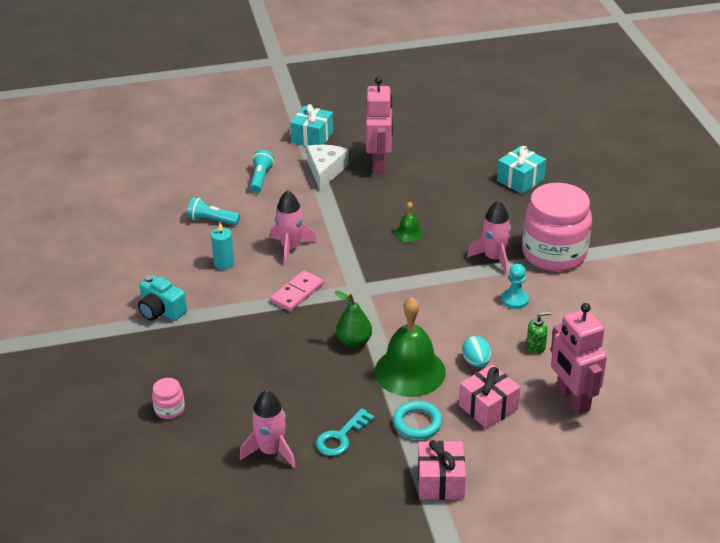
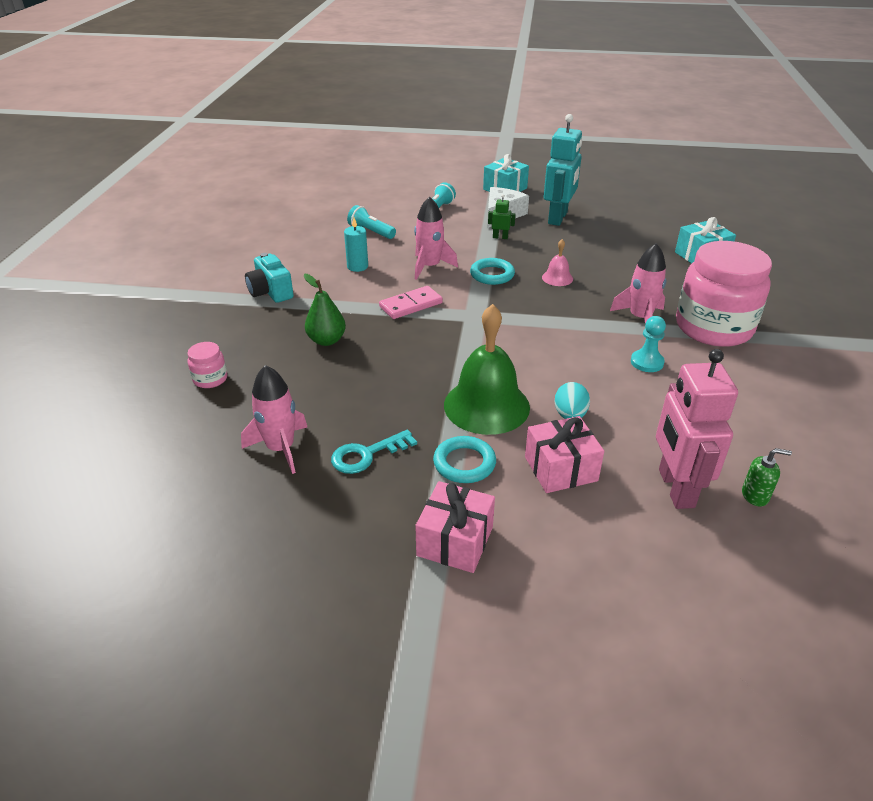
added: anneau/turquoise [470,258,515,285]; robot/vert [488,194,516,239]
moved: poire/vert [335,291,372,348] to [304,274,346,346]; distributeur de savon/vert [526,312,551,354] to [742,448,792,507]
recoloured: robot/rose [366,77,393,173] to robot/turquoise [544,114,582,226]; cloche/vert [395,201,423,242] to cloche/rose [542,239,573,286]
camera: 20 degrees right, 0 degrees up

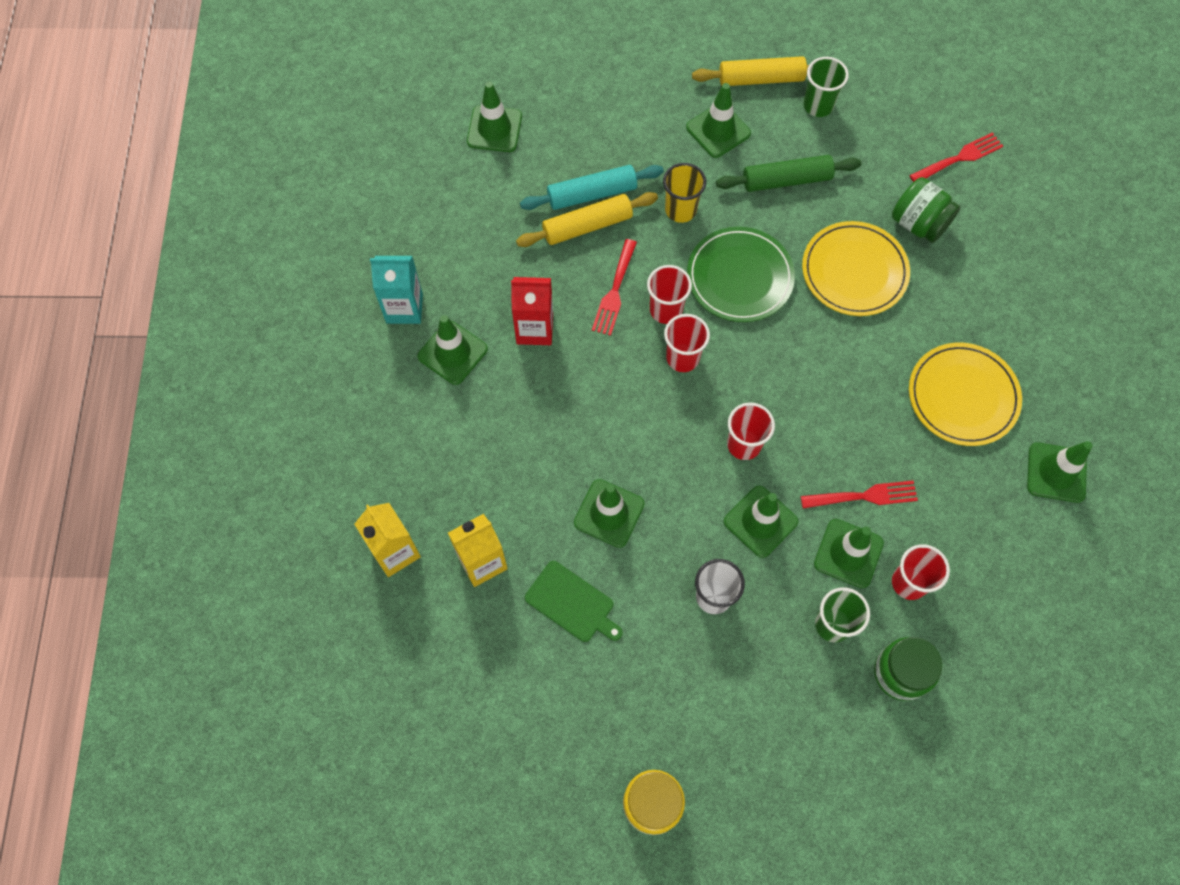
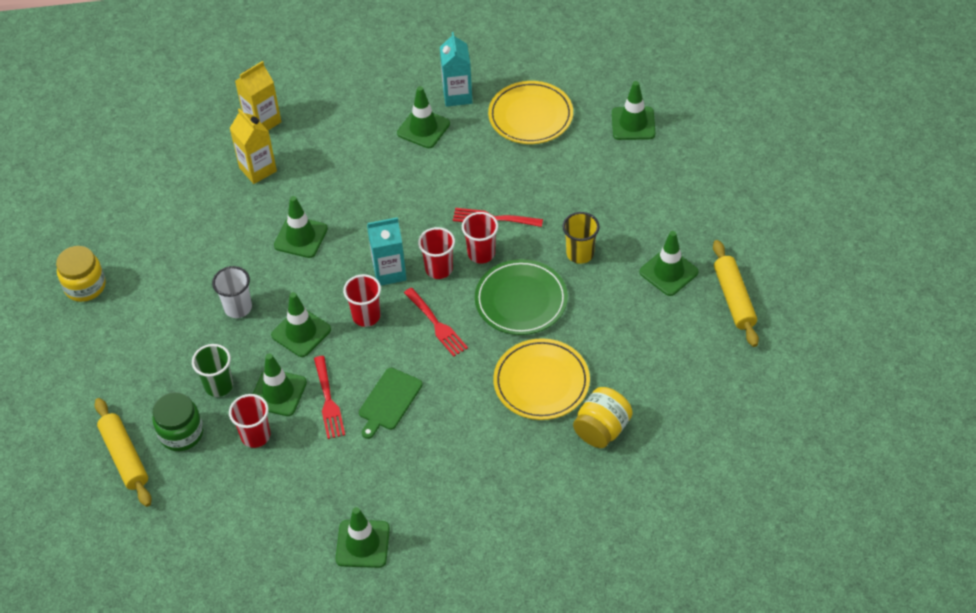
removed: brique de lait/rouge [511,277,553,345]; rouleau à pâtisserie/turquoise [520,165,664,210]; rouleau à pâtisserie/vert [716,155,861,192]; gobelet/vert [803,57,849,117]
added: brique de lait/turquoise [367,217,407,285]
moved: rouleau à pâtisserie/jaune [516,192,658,247] to [94,398,152,507]; planche à découper/vert [525,561,623,642] to [359,368,423,439]; assiette/jaune [909,343,1022,446] to [488,81,573,144]; fourchette/rouge [910,132,1003,182] to [404,288,468,357]
recoloured: bocal/vert [892,177,960,243] to bocal/jaune [573,387,633,448]
camera: 85 degrees right, 15 degrees down

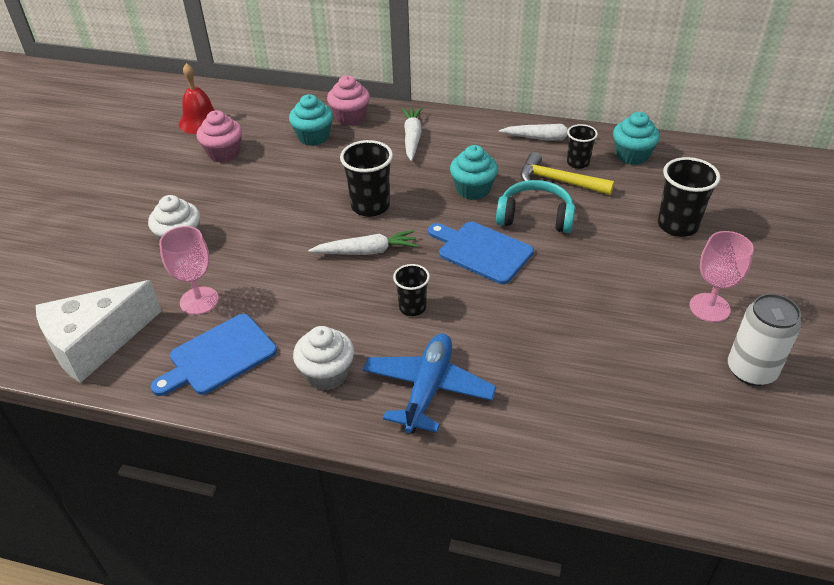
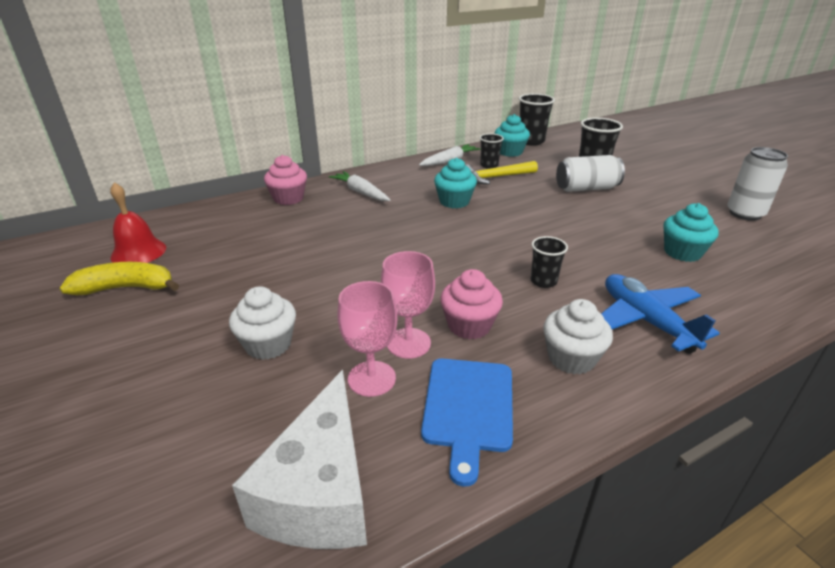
removed: carotte/blanc [308,230,418,255]; planche à découper/bleu [428,222,534,284]; casque audio/turquoise [496,180,575,233]
added: banane/jaune [60,262,179,295]; canette/blanc [556,155,625,192]
moved: muffin/rose [197,110,242,163] to [440,269,503,340]; muffin/turquoise [289,94,333,146] to [663,203,719,262]; gobelet/noir [340,140,393,217] to [519,93,555,146]; verre à pied/rose [689,231,754,322] to [381,251,435,359]
camera: 45 degrees left, 10 degrees down

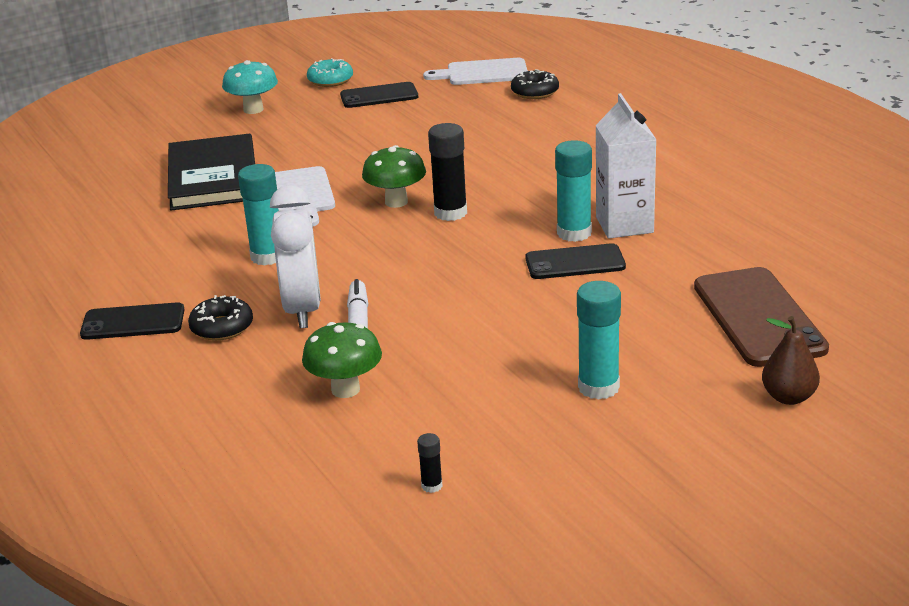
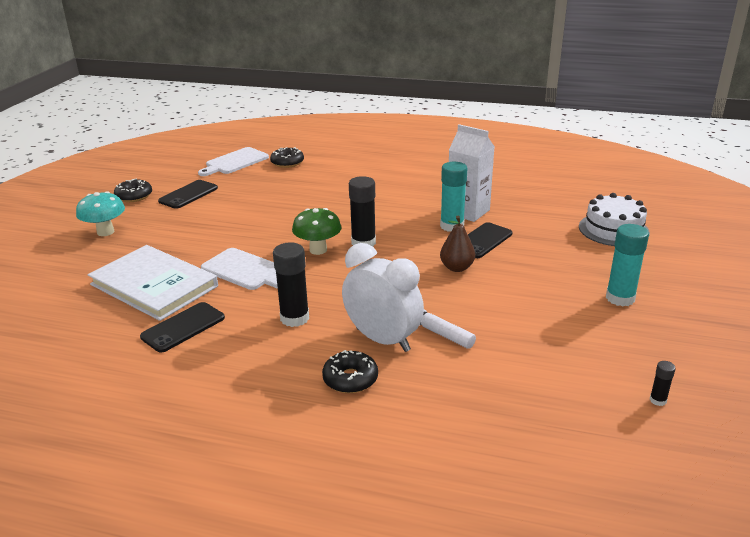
removed: champignon/vert [302,322,382,398]
moved: téléphone/noir [80,302,185,340] to [140,302,225,353]; poire/marron [762,316,820,405] to [440,215,475,272]
replaced: téléphone/marron [694,267,829,367] to gâteau/blanc [579,193,650,246]
recoloured: livre/noir [168,133,255,210] to livre/blanc [88,245,218,321]; bâton de colle/turquoise [238,164,279,266] to bâton de colle/noir [273,242,309,327]; beignet/turquoise [307,58,353,87] to beignet/noir [114,178,152,202]
camera: 45 degrees left, 0 degrees up

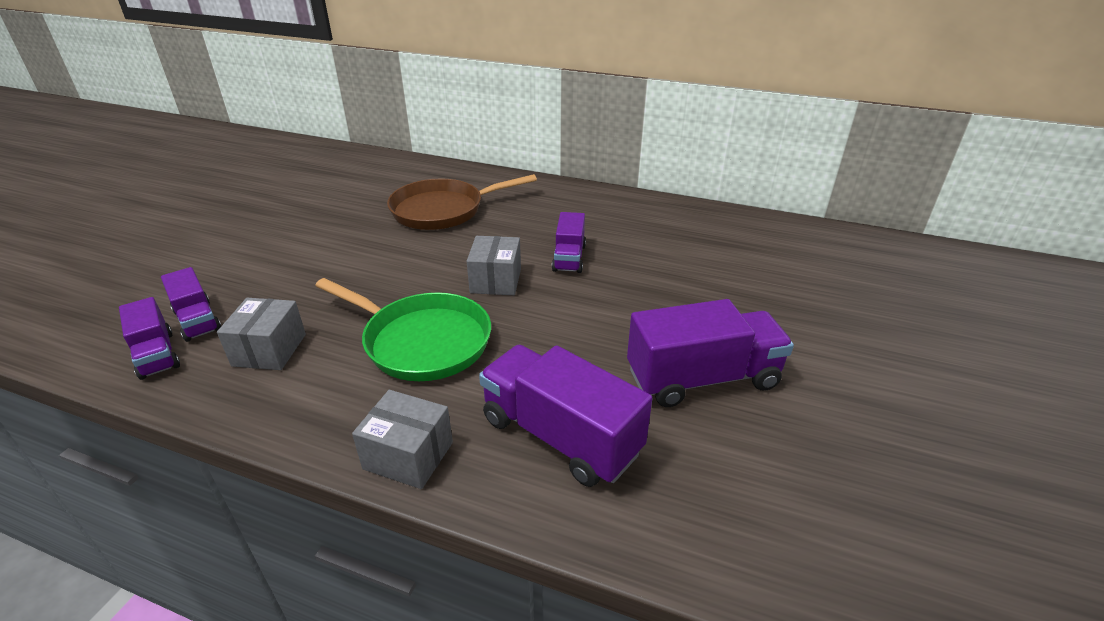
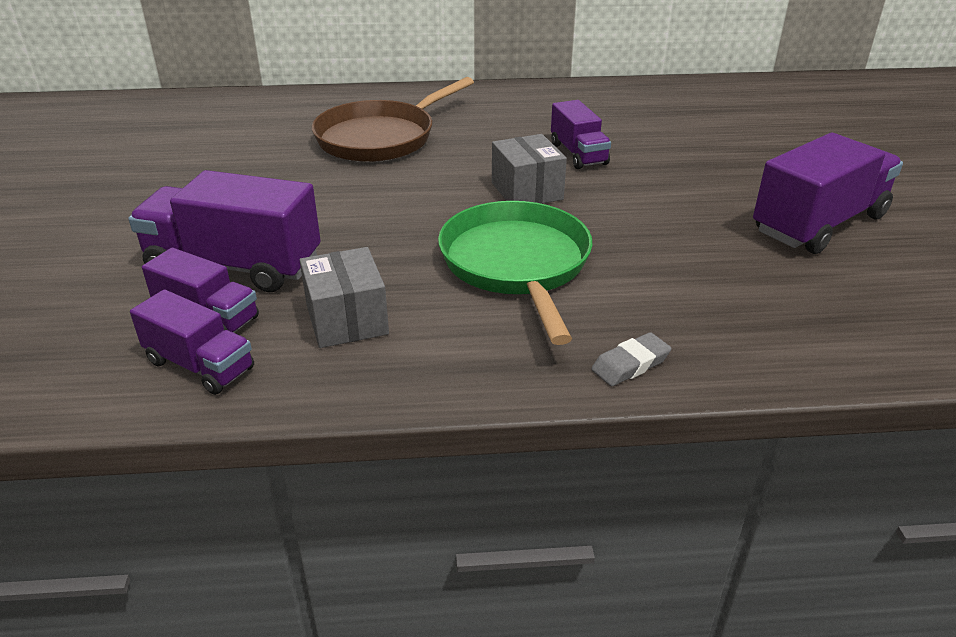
moved: camion/violet [479,345,652,487] to [128,170,321,292]
replaced: boîte/gris [352,390,453,489] to gomme/gris [591,332,672,386]
turned: poêle/vert [315,278,491,381] = [438,201,593,345] 105 degrees counterclockwise
camera: 25 degrees left, 0 degrees up

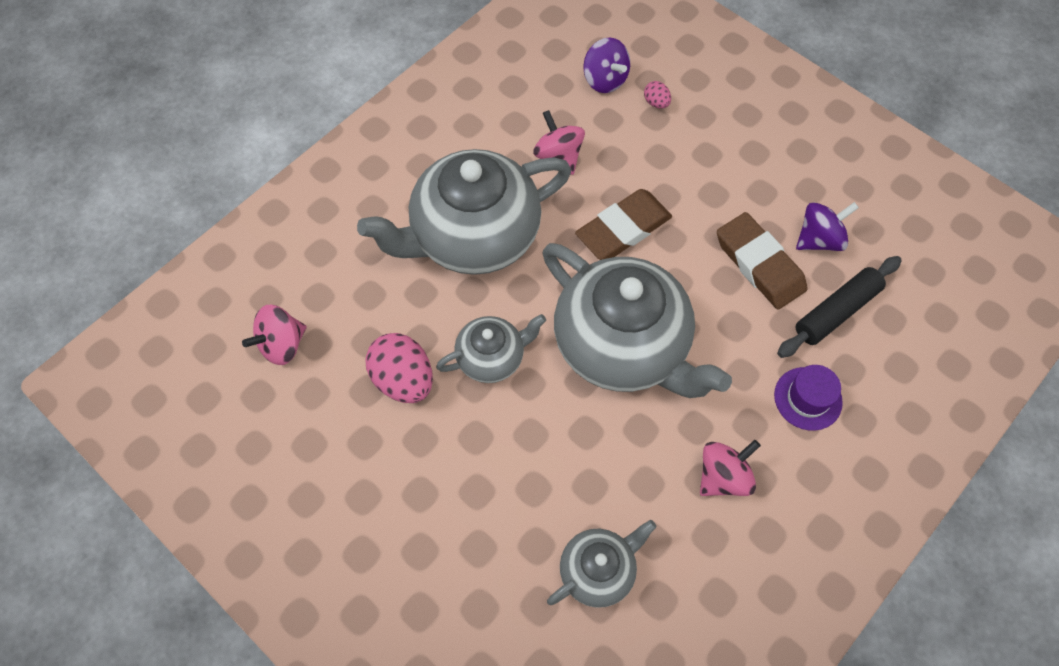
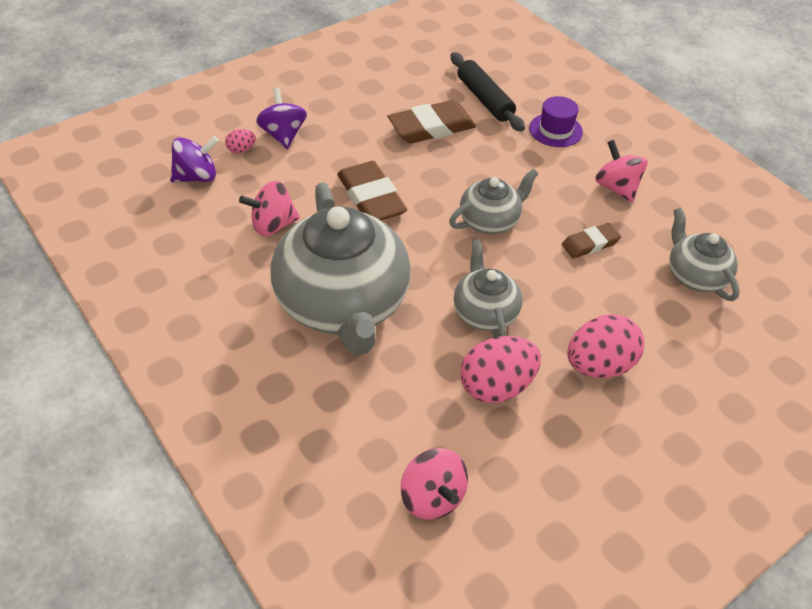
added: gomme/marron [562,223,621,259]; œuf/rose [567,314,644,378]
moved: toupie/violet [796,202,859,251] to [256,87,307,149]
resized: théière/gris [542,243,732,398] = [449,169,538,234] x0.50
camera: 80 degrees left, 15 degrees down

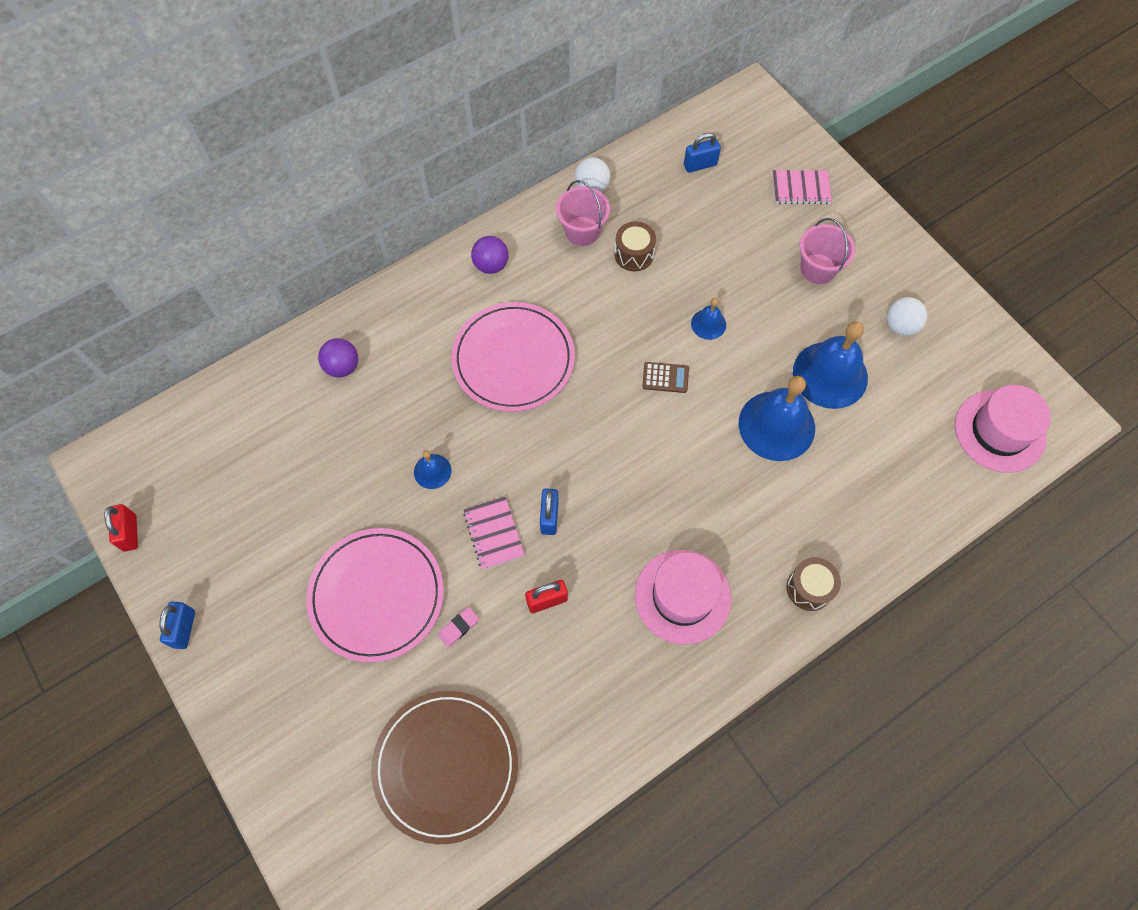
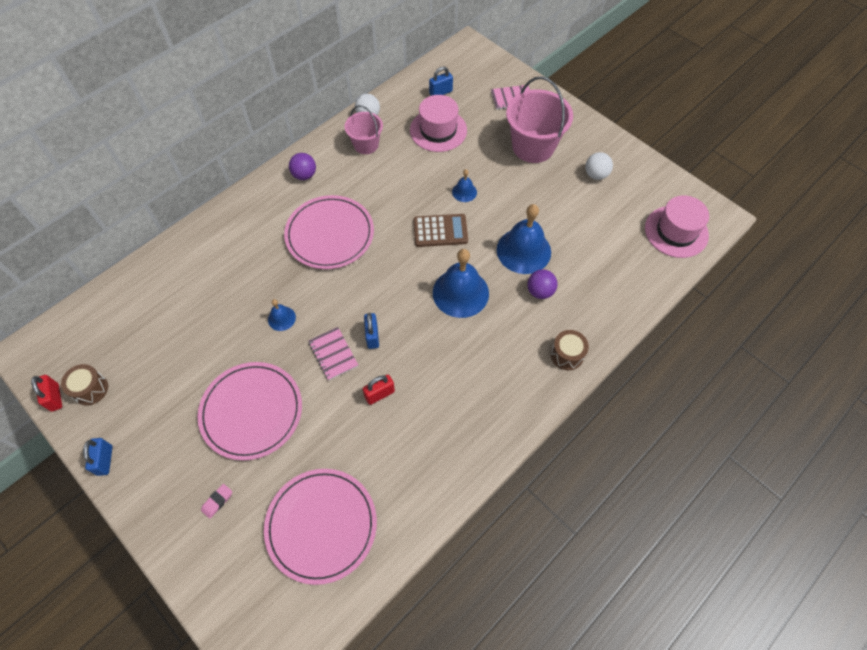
moved: balle/violet [318,338,358,378] to [527,269,558,299]; gomme/rose [438,607,479,647] to [201,484,232,519]; tambour/marron [614,222,656,271] to [61,364,108,406]; chapeau/rose [635,550,731,644] to [410,95,467,152]; cloche/bleu [793,321,868,409] to [433,249,489,318]
recoloured: assiette/marron [371,691,518,844] to assiette/rose [264,469,377,585]
resized: calculatrice/marron [642,362,689,393] = [413,214,468,247] x1.64; seau/rose [800,218,855,284] = [506,76,573,163] x1.69
camera: 10 degrees left, 5 degrees down

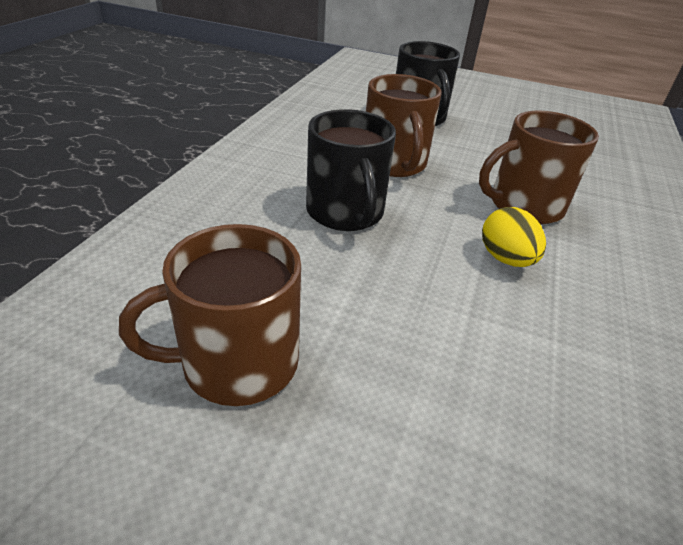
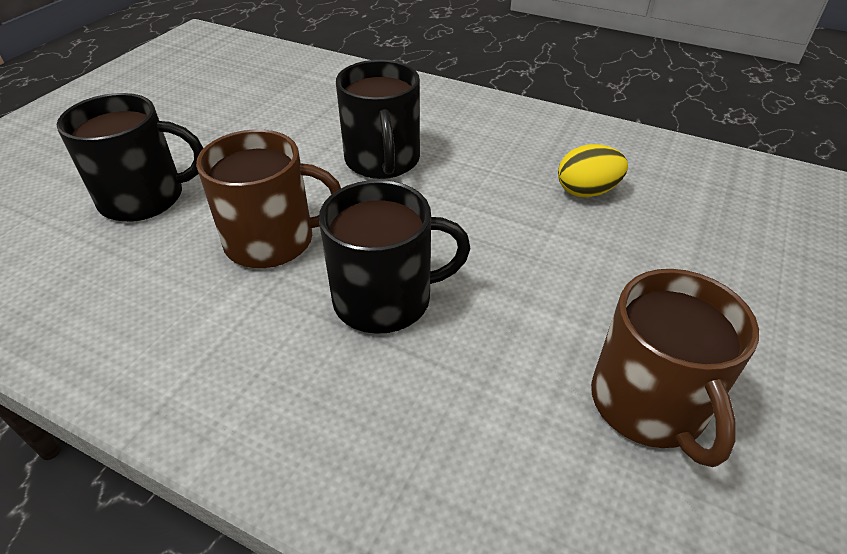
moved: œuf/jaune [482,207,546,267] to [558,144,628,197]
recoloured: tasse/marron [479,111,599,224] to tasse/noir [336,60,420,179]
camera: 80 degrees left, 5 degrees up

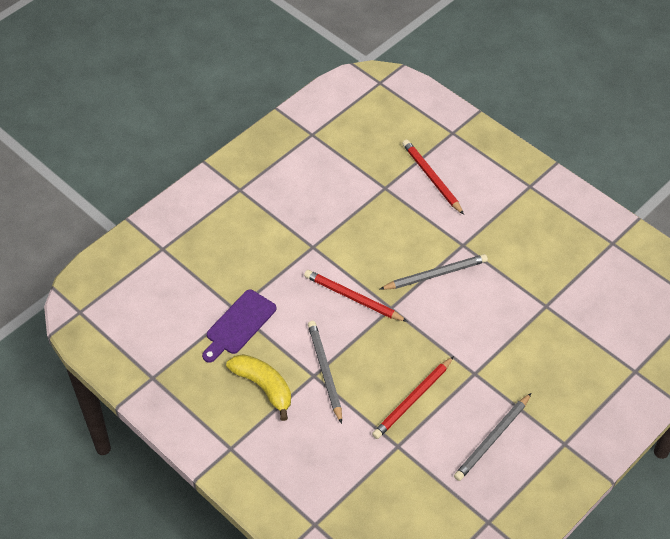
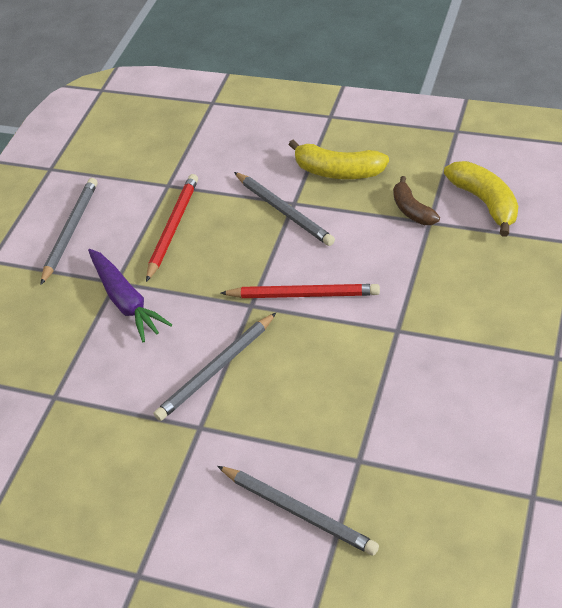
added: carotte/violet [88,249,172,342]; banane/jaune [444,161,518,237]
replaced: planche à découper/violet [202,290,277,363] to banane/marron [393,176,440,225]
recoloured: crayon/rouge [402,139,464,215] to crayon/gris [217,466,379,556]
camera: 160 degrees right, 5 degrees down

